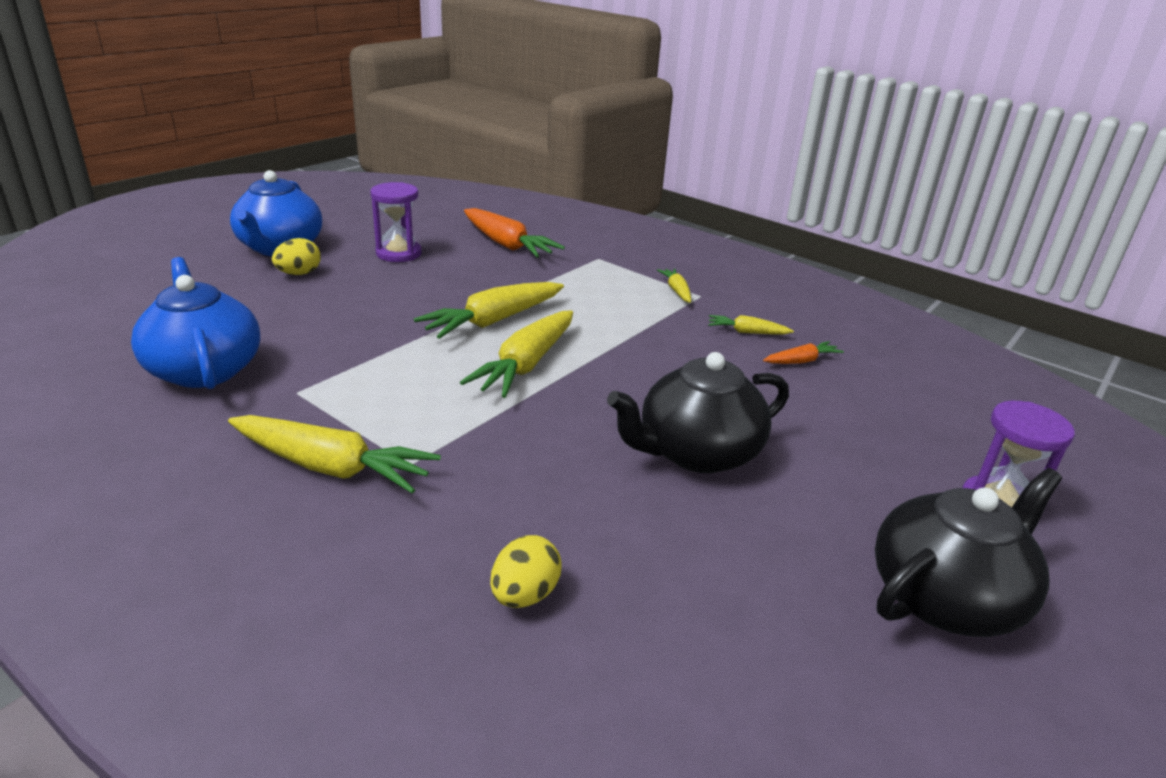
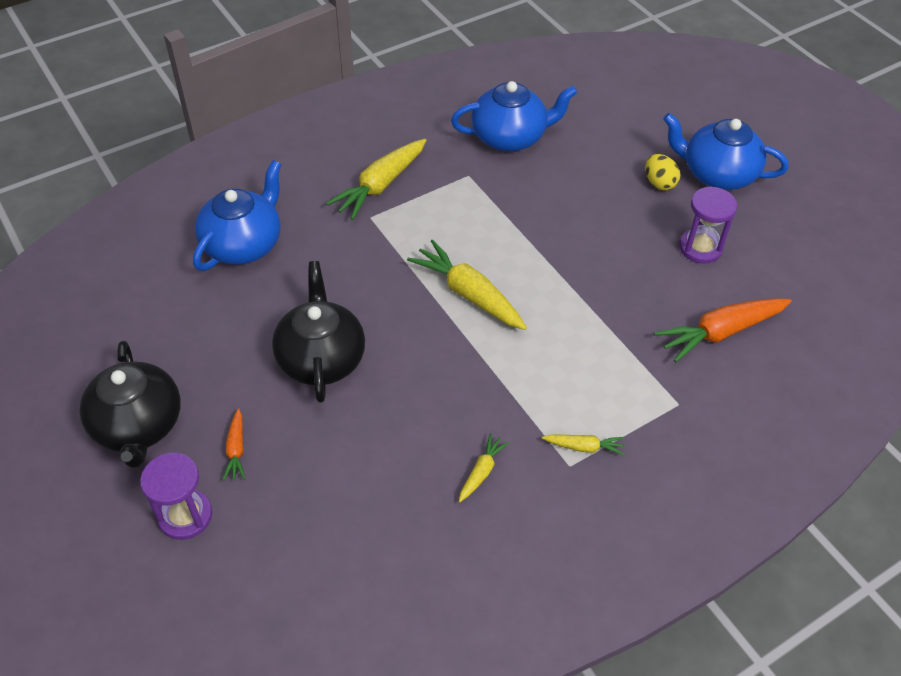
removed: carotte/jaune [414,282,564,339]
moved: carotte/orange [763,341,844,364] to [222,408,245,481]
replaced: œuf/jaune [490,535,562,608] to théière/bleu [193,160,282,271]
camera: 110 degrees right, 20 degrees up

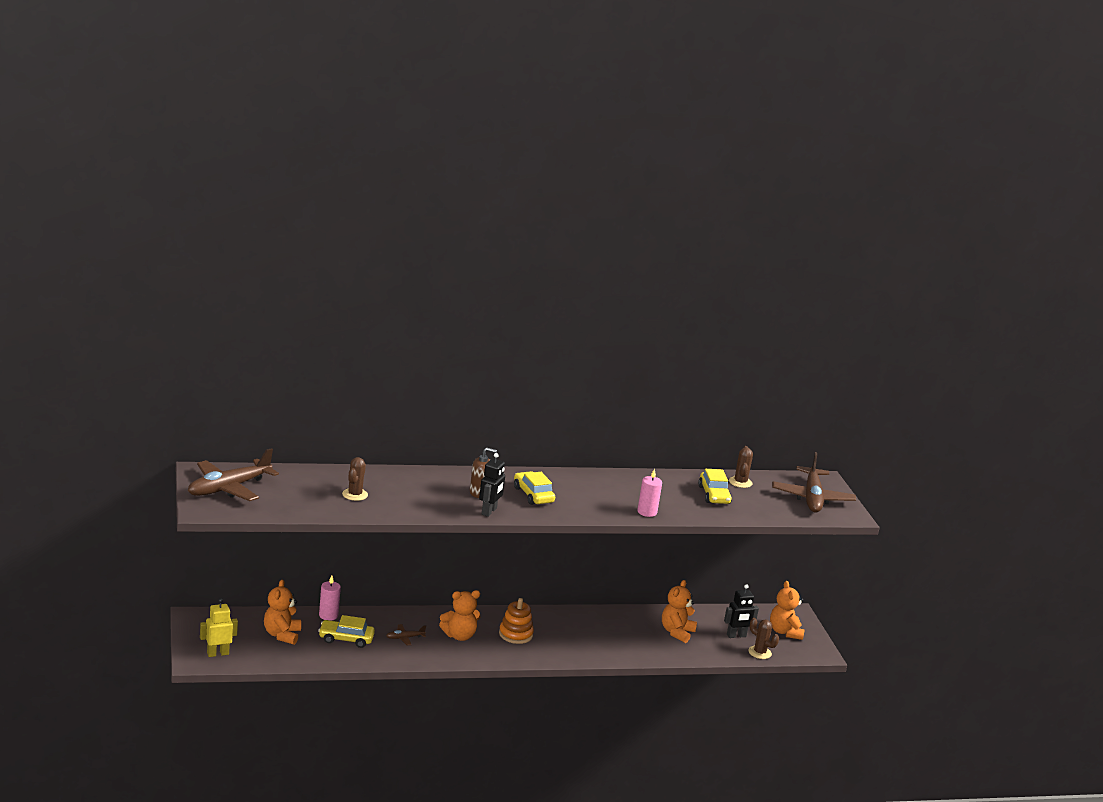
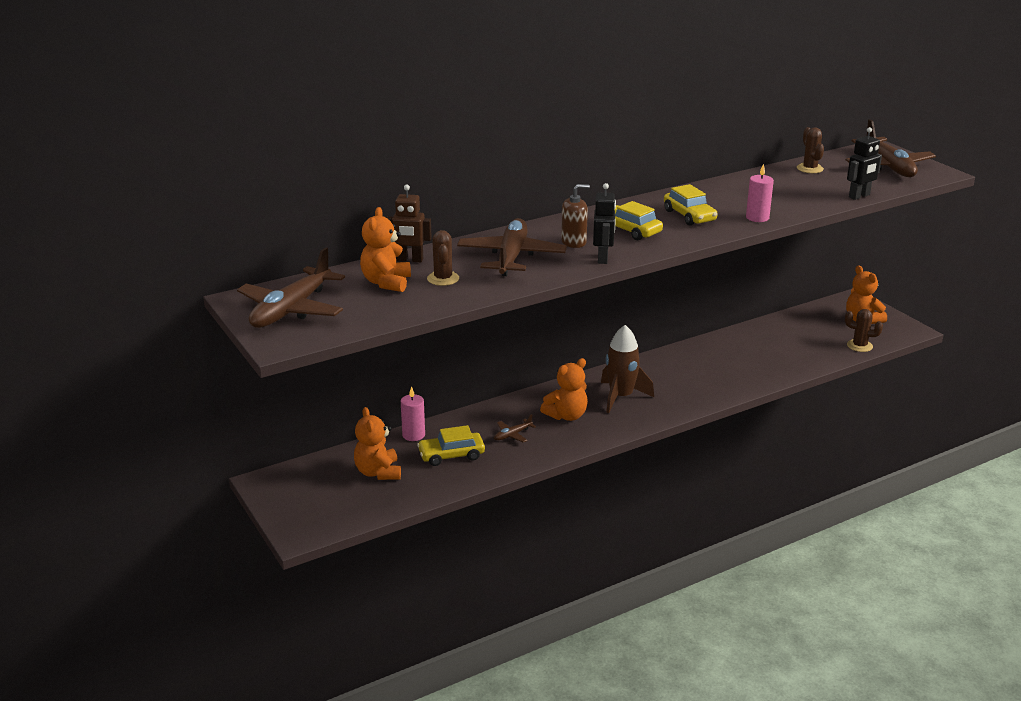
removed: robot/jaune [200,598,238,657]
added: robot/marron [386,185,432,262]; avion/marron [457,218,567,276]
moved: ours en peluche/orange [662,580,697,643] to [360,207,411,292]; voiture/jaune [698,469,732,504] to [664,184,718,226]; robot/noir [724,584,759,638] to [847,127,882,200]
replaced: jouet à empiler/orange [499,598,534,644] to fusée/marron [601,325,654,413]
camera: 15 degrees left, 5 degrees up

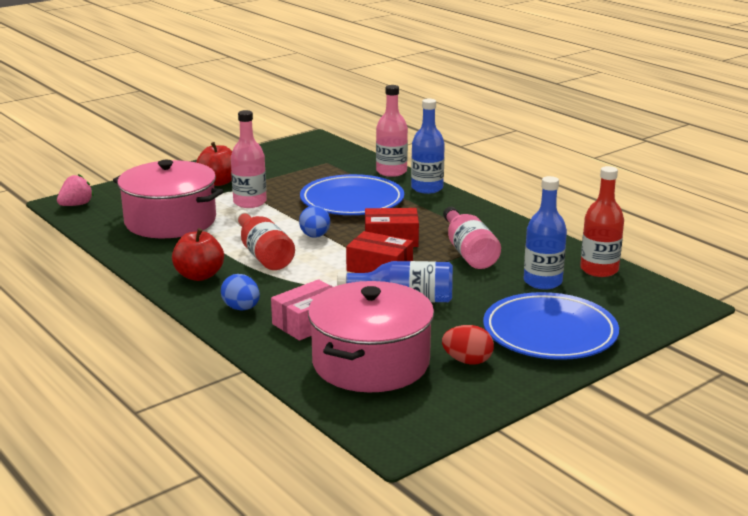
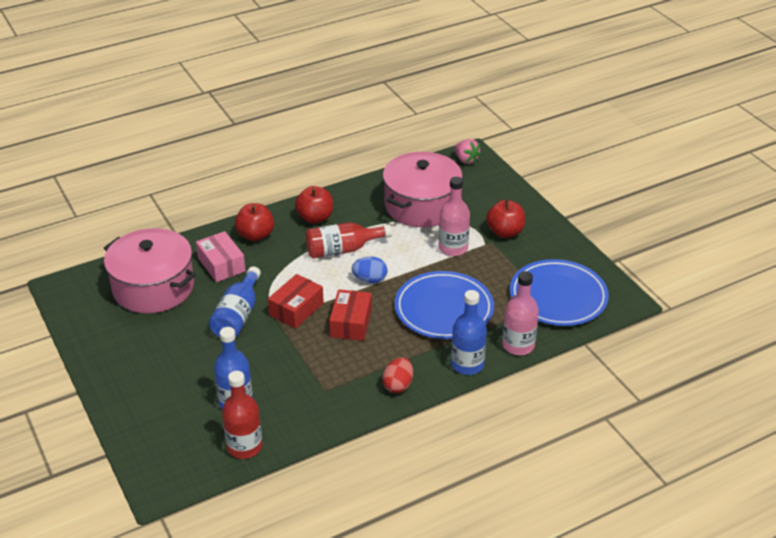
removed: bouteille/rose [443,207,501,269]
moved: œuf/rouge [442,325,494,365] to [382,358,413,393]; assiette/bleu [483,292,619,360] to [510,259,609,326]
replaced: œuf/bleu [221,274,260,311] to pomme/rouge [235,203,274,241]
camera: 100 degrees right, 15 degrees up

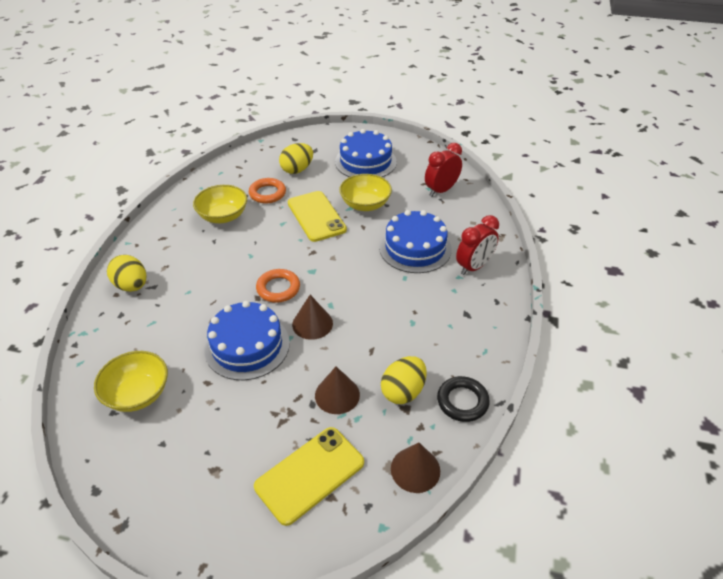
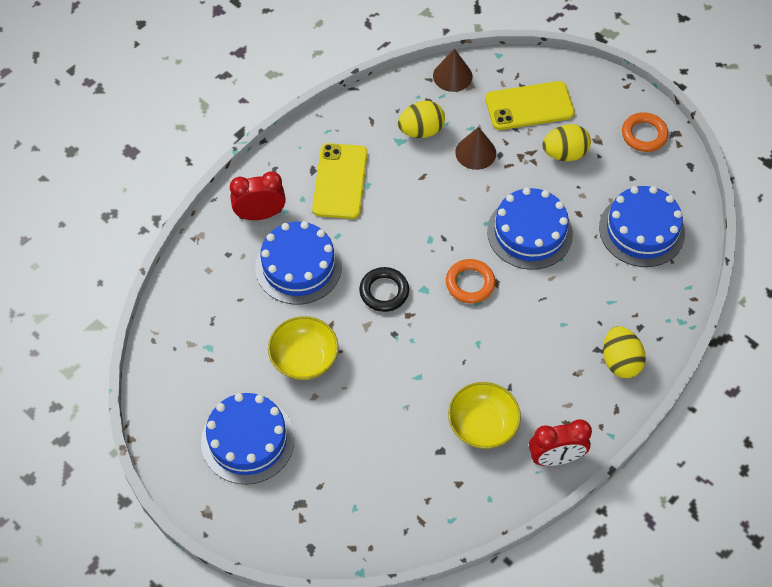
removed: cône/marron [292,295,333,340]
moved: anneau/orange [249,178,286,203] to [622,112,668,152]; œuf/jaune [279,143,313,174] to [542,124,591,161]; téléphone/jaune [288,191,347,242] to [312,143,368,219]; réveil/rouge [425,143,462,196] to [529,419,592,466]; anneau/noir [437,376,490,422] to [359,267,409,312]
replaced: bol/jaune [94,351,168,412] to gâteau/bleu [599,186,685,267]
camera: 150 degrees left, 15 degrees up

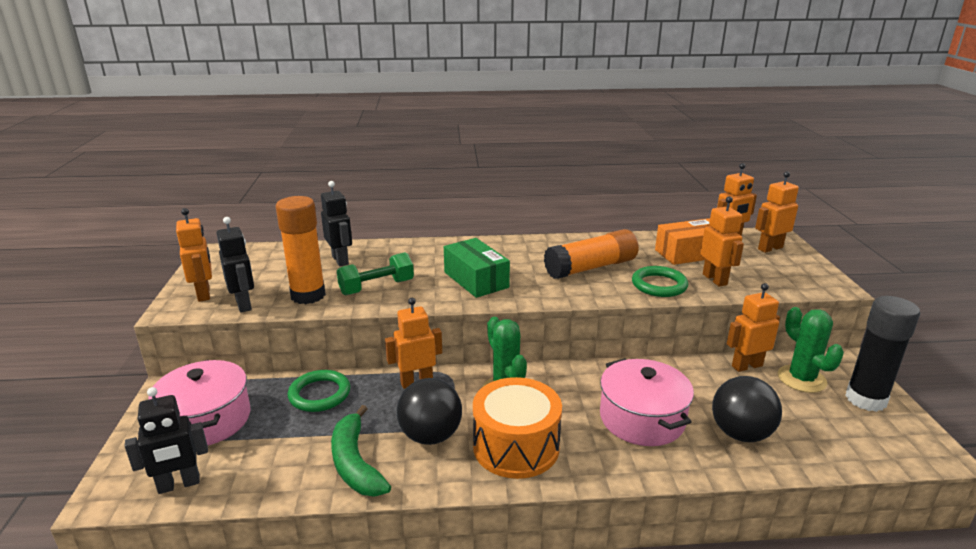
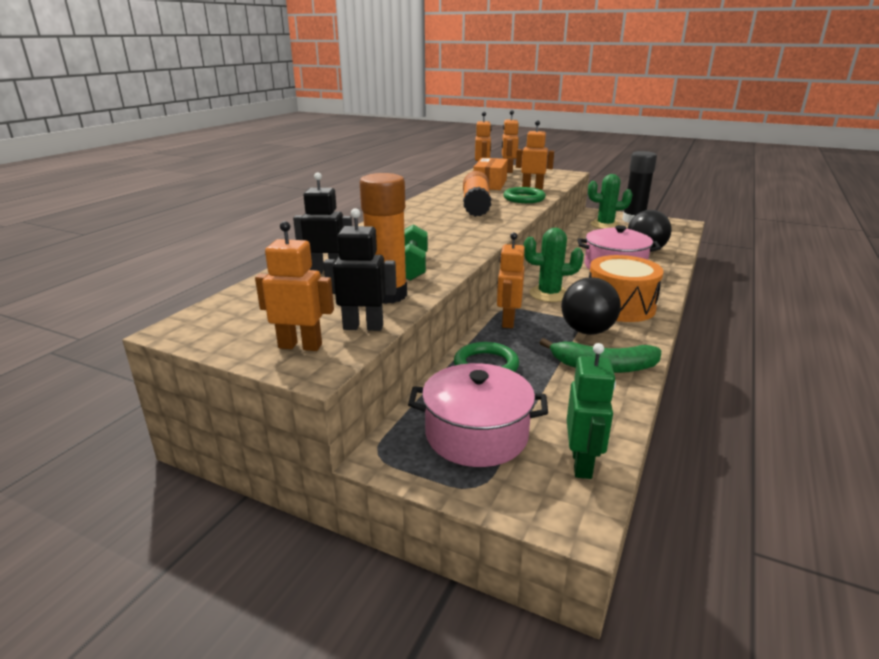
removed: boîte/vert [444,238,510,298]; robot/orange [727,283,780,372]
recoloured: robot/noir [125,387,208,494] to robot/vert [567,343,616,479]
camera: 60 degrees left, 0 degrees up

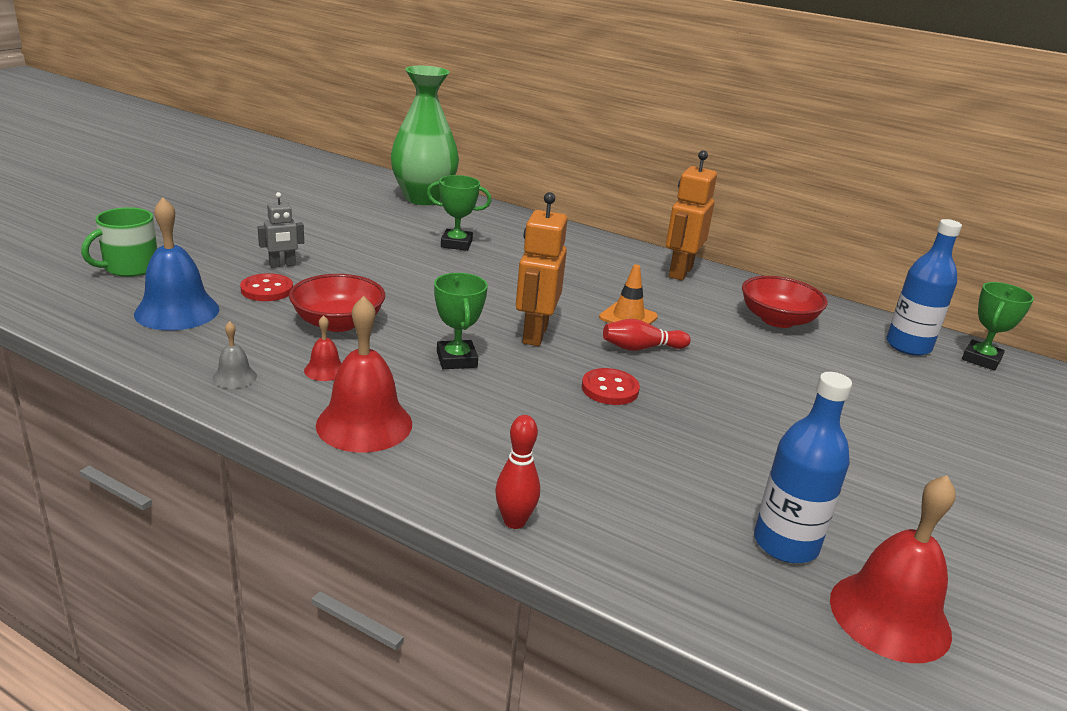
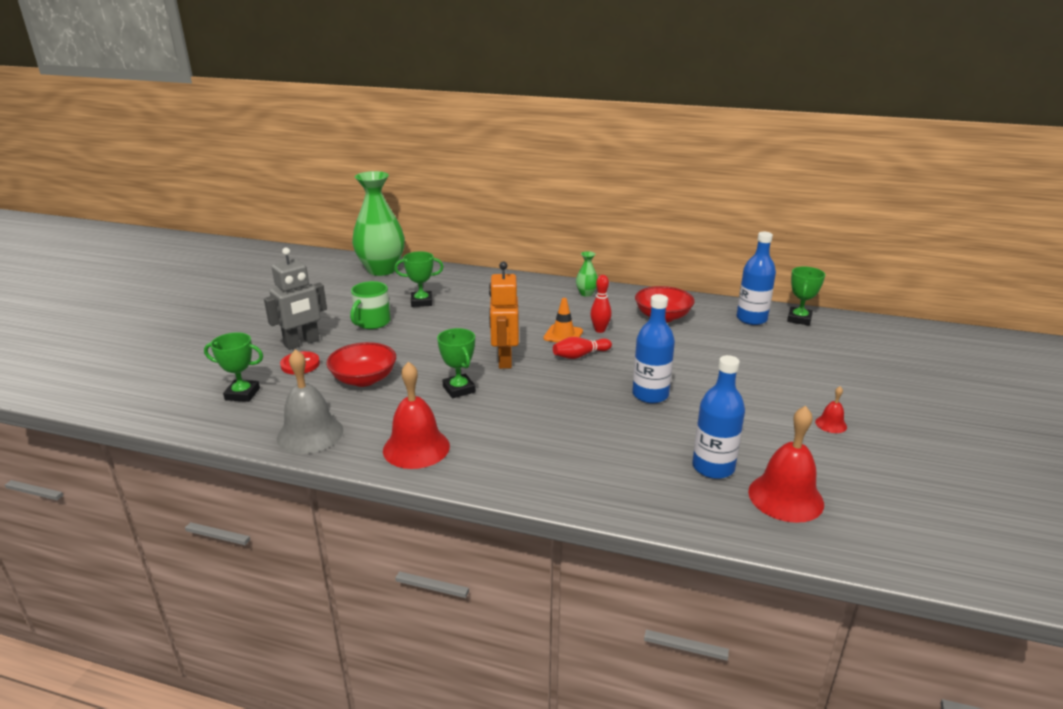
removed: bouton/rouge [582,368,640,405]
added: bouteille/bleu [632,294,675,403]
moved: tasse/vert [81,207,157,277] to [350,281,391,329]; cloche/rouge [304,315,342,381] to [815,386,847,433]; quille/rouge [495,415,540,529] to [590,275,612,333]
replaced: cloche/bleu [134,197,219,330] to trophée/vert [204,332,263,402]; robot/orange [666,150,717,280] to vase/vert [576,251,598,297]
resized: cloche/gris [212,321,257,389] = [277,349,343,454] x2.11; robot/gris [258,192,304,268] = [264,248,327,350] x1.77
camera: 10 degrees left, 0 degrees up

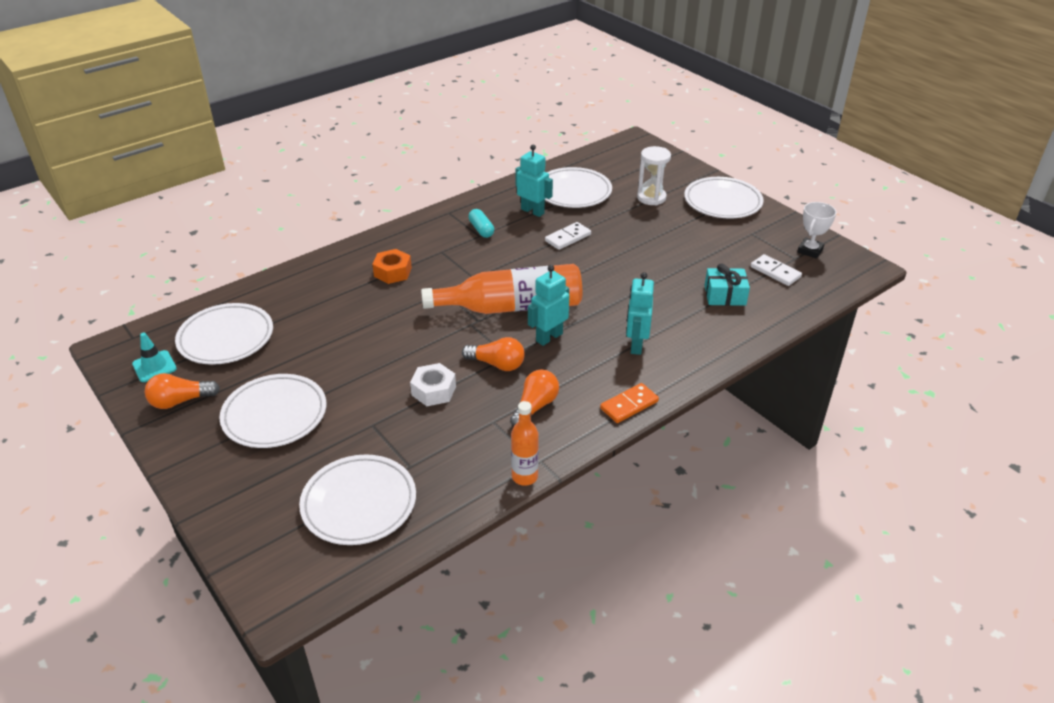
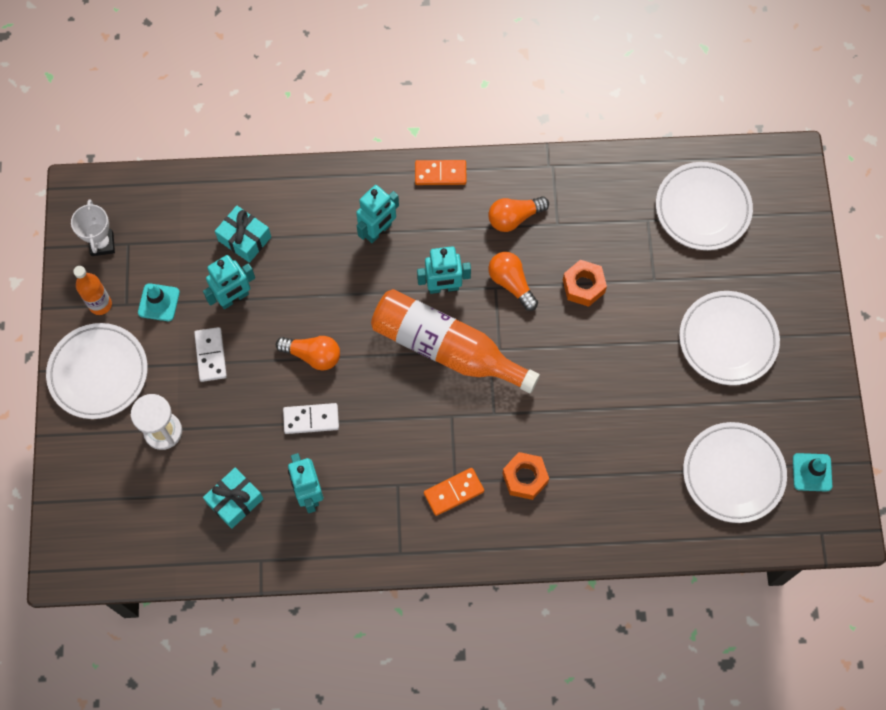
removed: gélule/turquoise [468,209,494,238]
added: cône de chantier/turquoise [138,283,180,321]; robot/turquoise [203,255,255,309]; domino/orange [424,468,484,516]
moved: ampoule/orange [145,373,220,409] to [276,336,340,371]; bouteille/orange [511,401,539,486] to [73,266,112,315]; domino/blanc [751,254,802,286] to [194,327,227,382]
replaced: assiette/blanc [545,167,612,208] to cadeau/turquoise [203,467,264,529]
recoloured: écrou/blanc [410,363,456,406] to écrou/orange [563,260,607,307]
turned: trophée/blanc [797,202,836,259] = [71,199,115,256] 75 degrees counterclockwise
camera: 145 degrees left, 30 degrees up

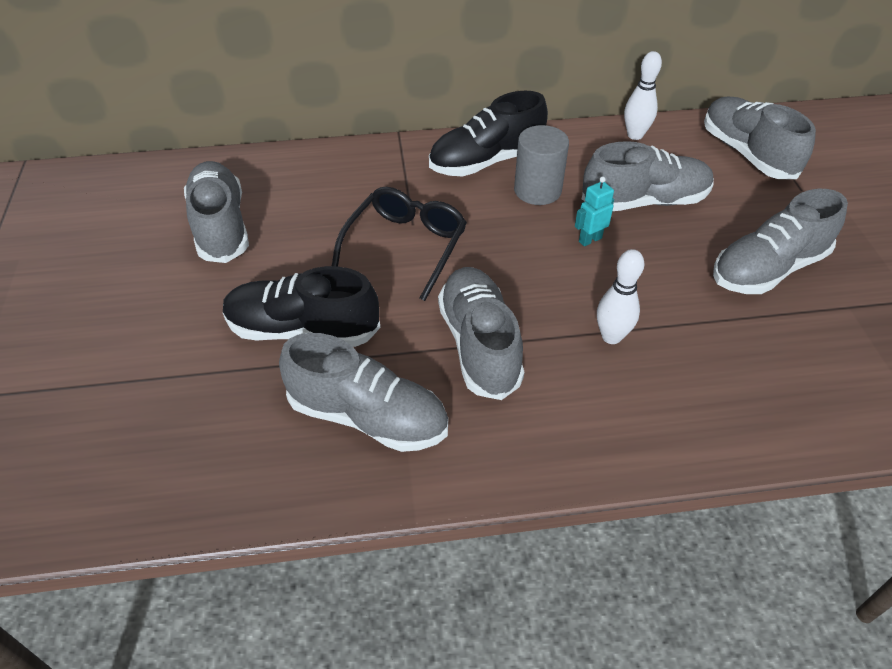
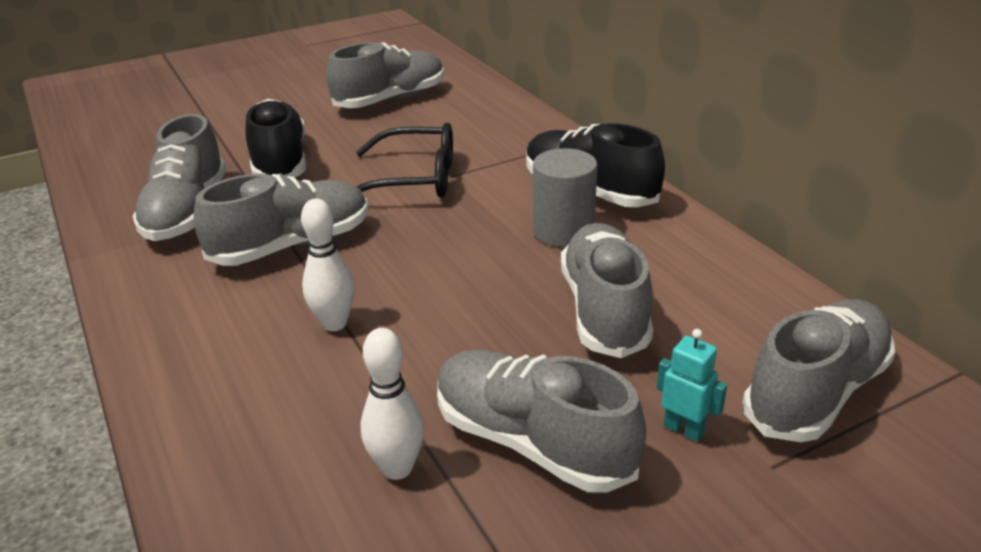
moved: robot/turquoise [575,177,614,246] to [657,329,727,442]; quille/blanc [624,51,662,140] to [361,328,424,480]
turned: chaussure/gris [582,141,714,211] = [561,223,653,358] 150 degrees counterclockwise
camera: 70 degrees right, 15 degrees down

